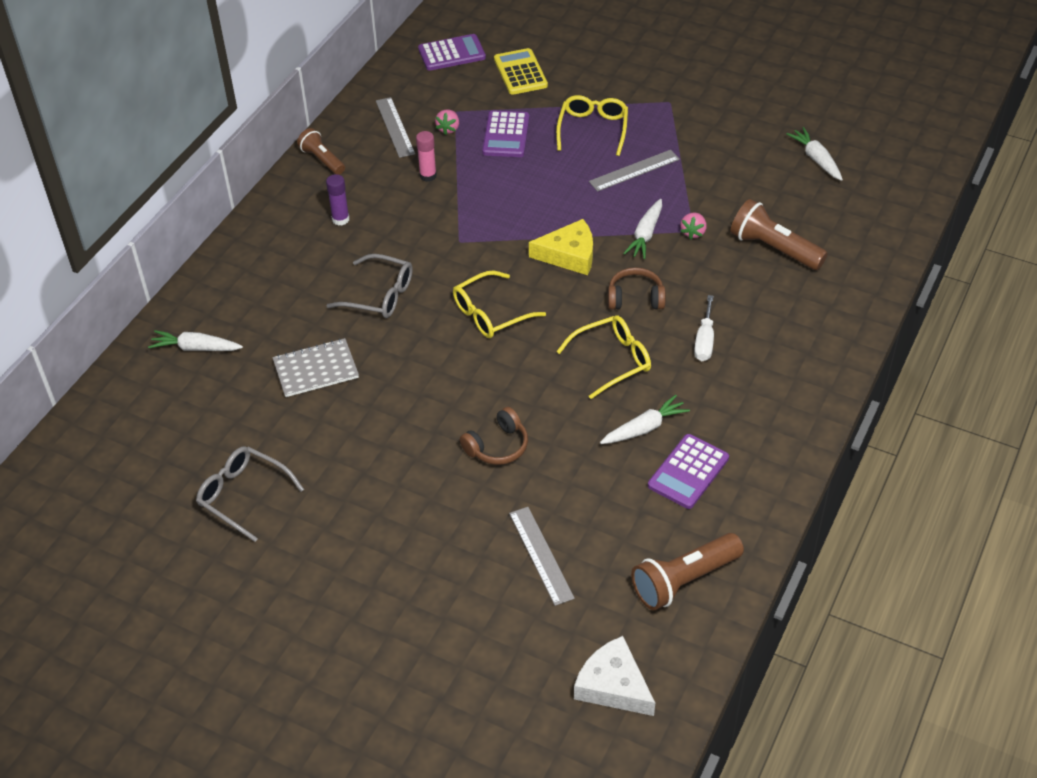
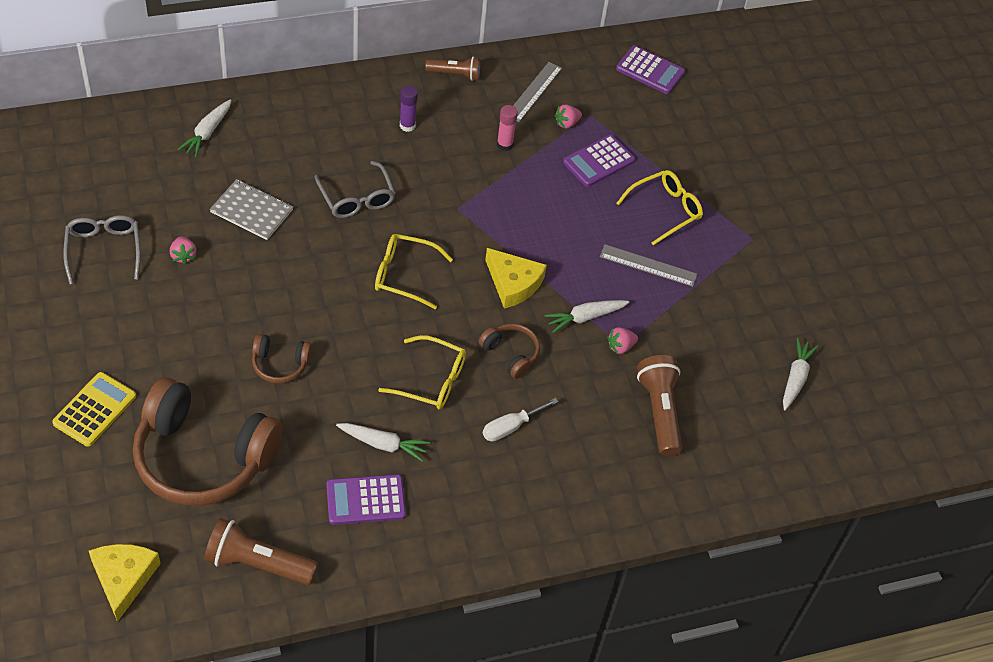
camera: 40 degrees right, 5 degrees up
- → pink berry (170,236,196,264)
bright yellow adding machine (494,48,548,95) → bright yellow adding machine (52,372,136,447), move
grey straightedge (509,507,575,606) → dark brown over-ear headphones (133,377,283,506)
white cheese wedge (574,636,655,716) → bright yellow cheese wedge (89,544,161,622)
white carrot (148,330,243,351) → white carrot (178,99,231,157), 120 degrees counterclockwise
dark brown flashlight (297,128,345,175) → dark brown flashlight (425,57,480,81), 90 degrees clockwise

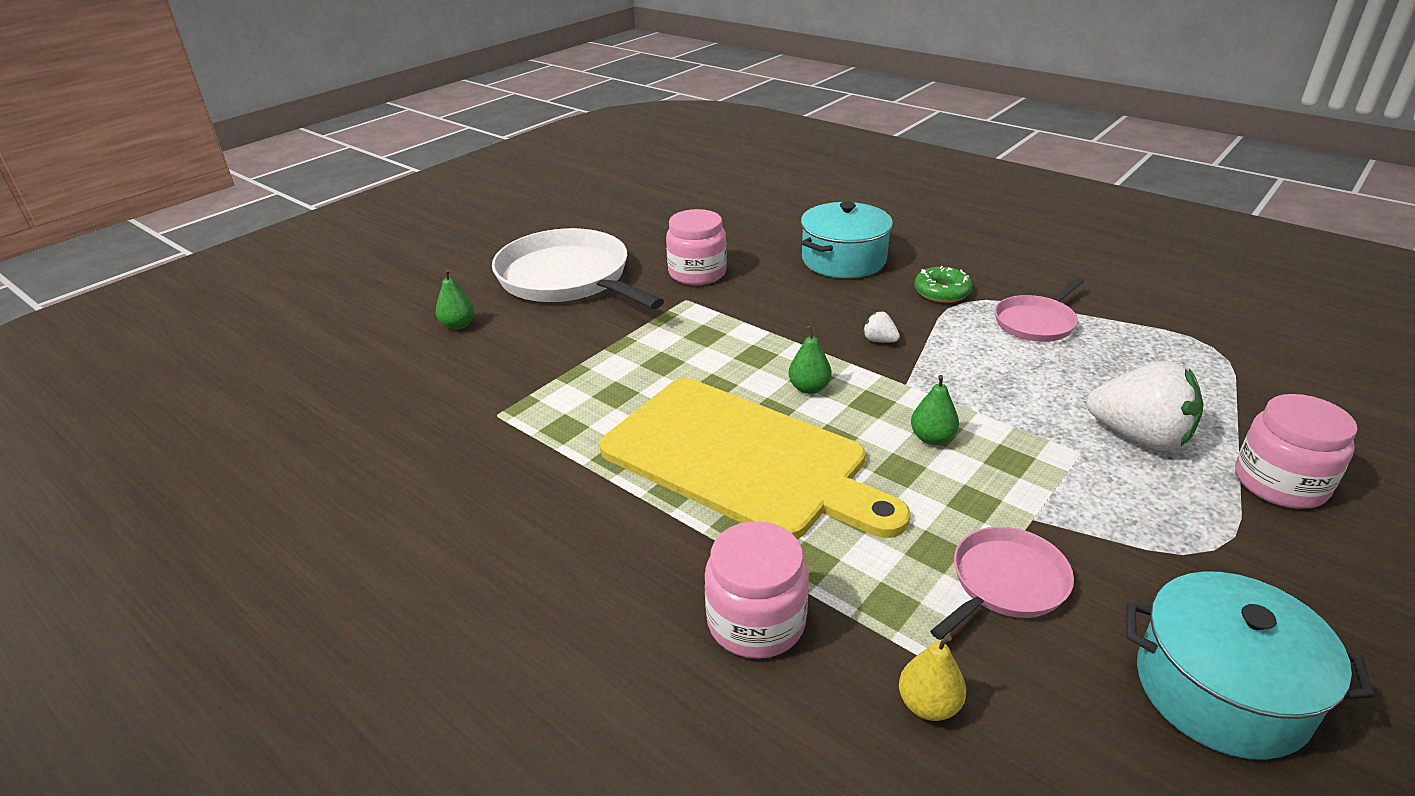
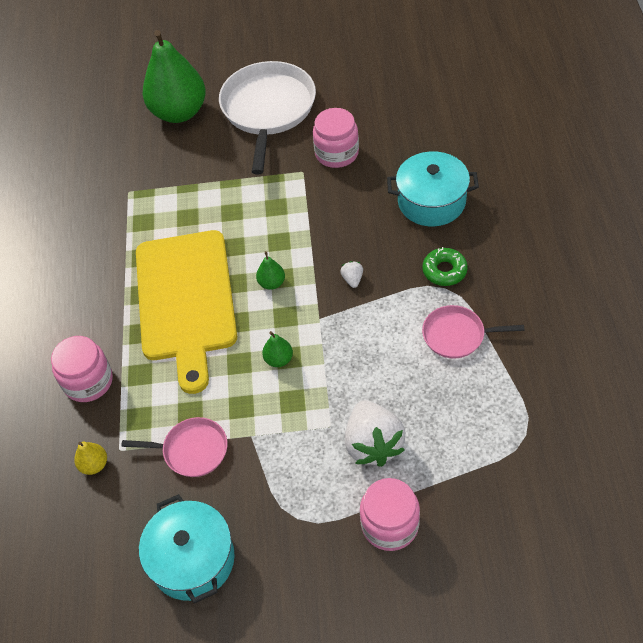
camera: 50 degrees right, 20 degrees up
leaf-green pear (436,269,475,330) → leaf-green pear (142,30,206,123), x2.48

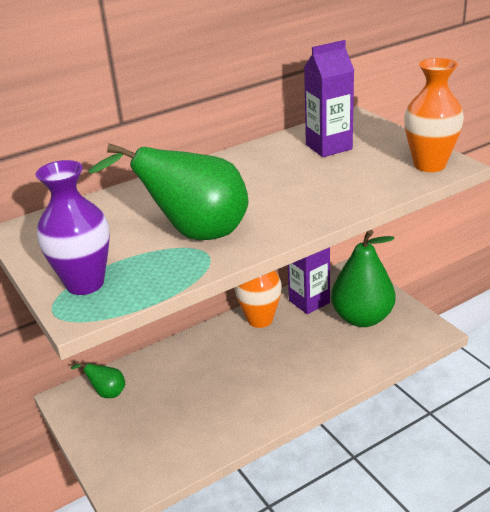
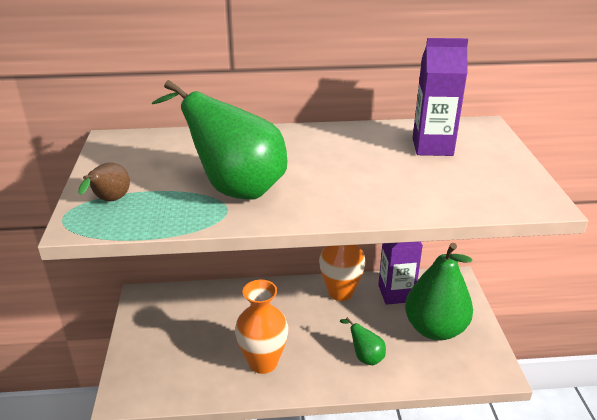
camera: 25 degrees right, 0 degrees up
leaf-green pear (71,361,125,398) → leaf-green pear (340,317,386,365), move
orange-coloured tall vase (404,58,464,172) → orange-coloured tall vase (235,280,288,374), move
violet tall vase (35,160,110,295) → dark brown pear (78,162,130,201)

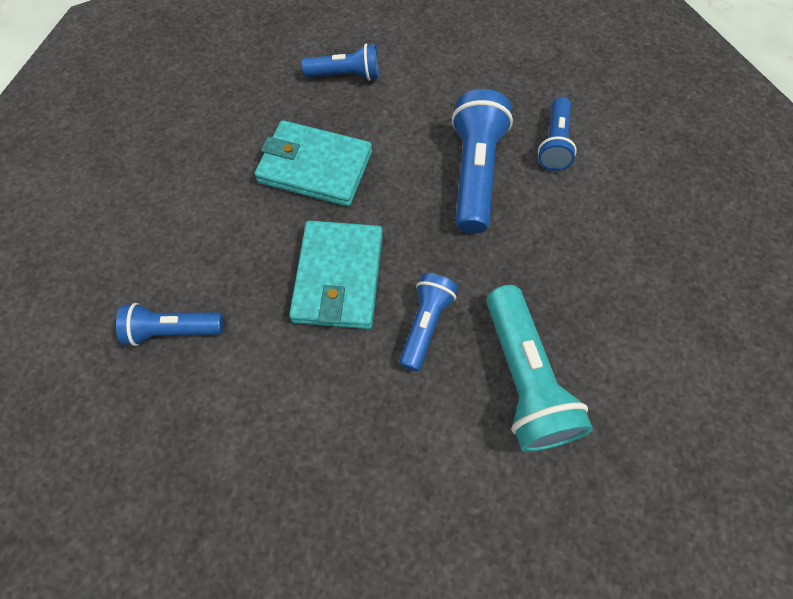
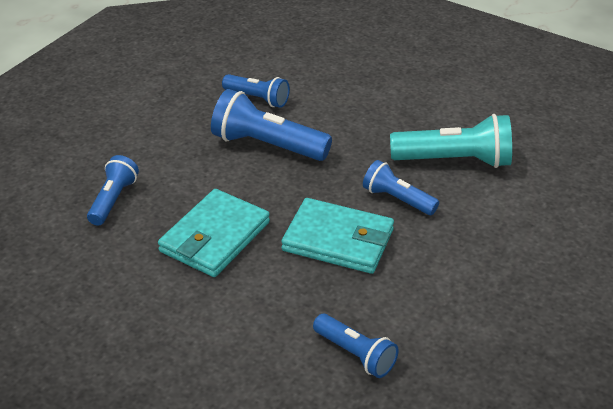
camera: 75 degrees left, 25 degrees down
blue flashlight (116,303,224,346) → blue flashlight (313,314,399,378), 60 degrees counterclockwise

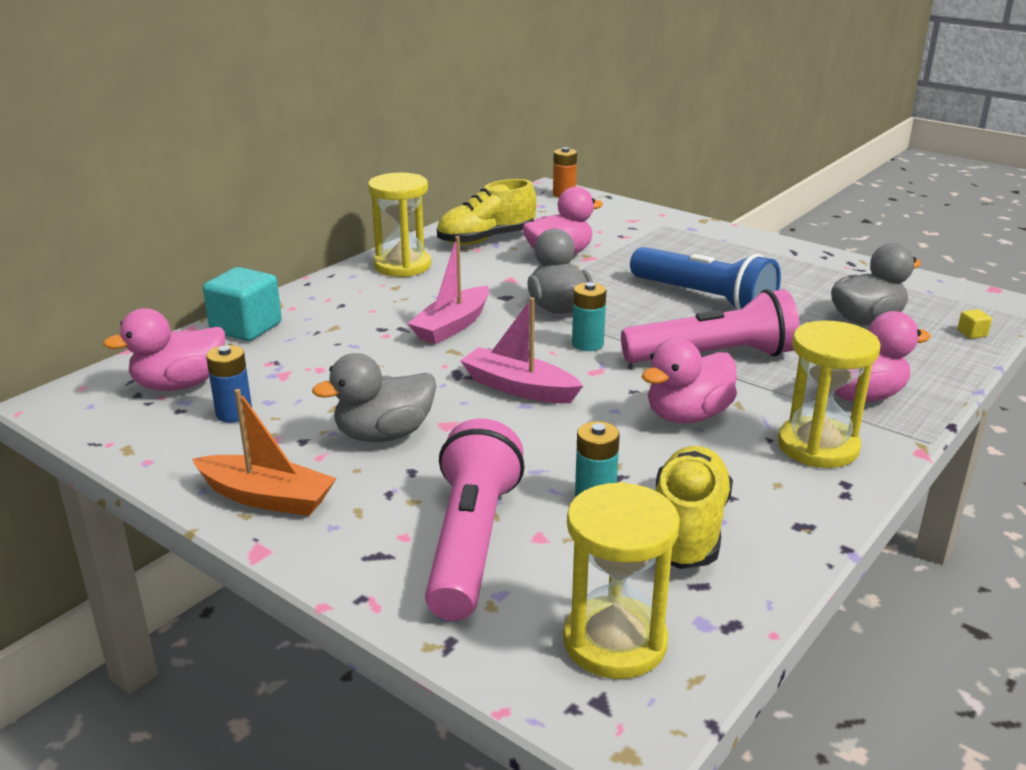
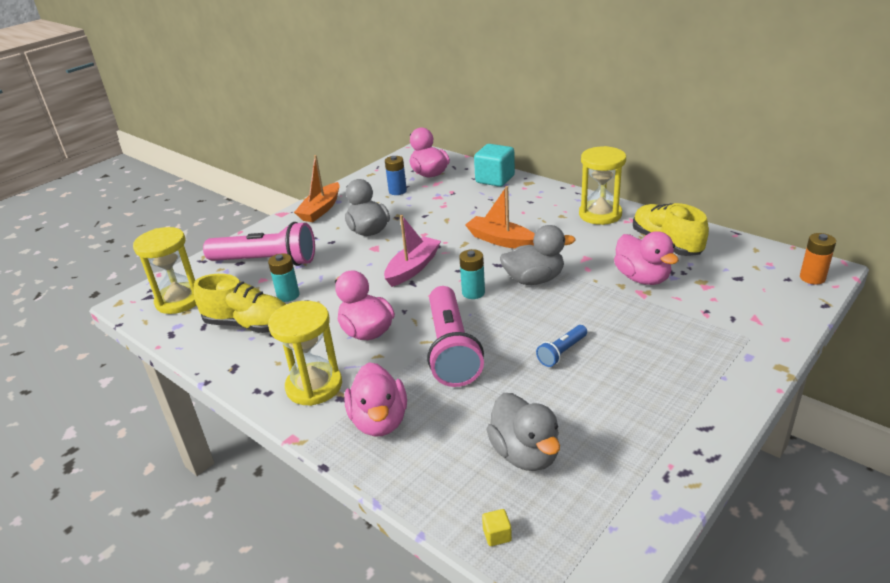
camera: 95 degrees right, 5 degrees up
pink sailboat (407,236,489,344) → orange-coloured sailboat (465,186,535,249)
blue flashlight (630,247,781,310) → blue flashlight (536,325,587,367), x0.46

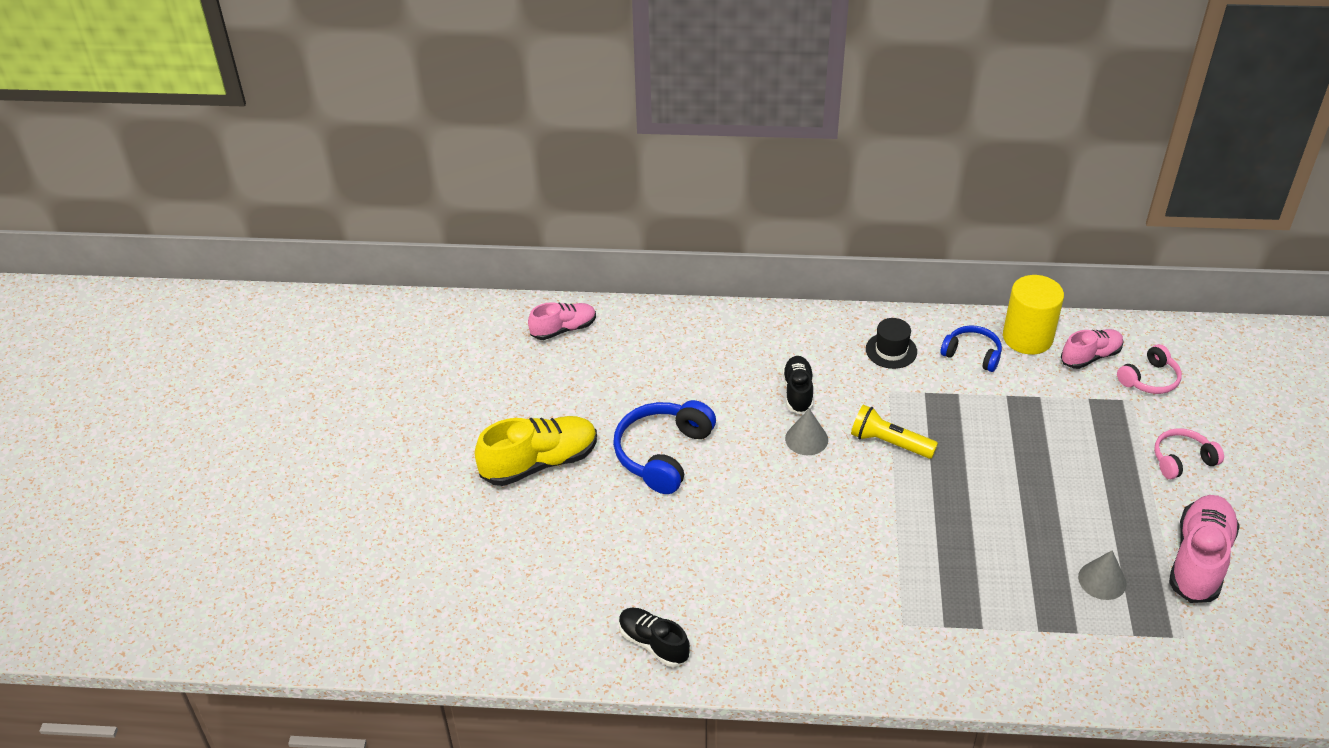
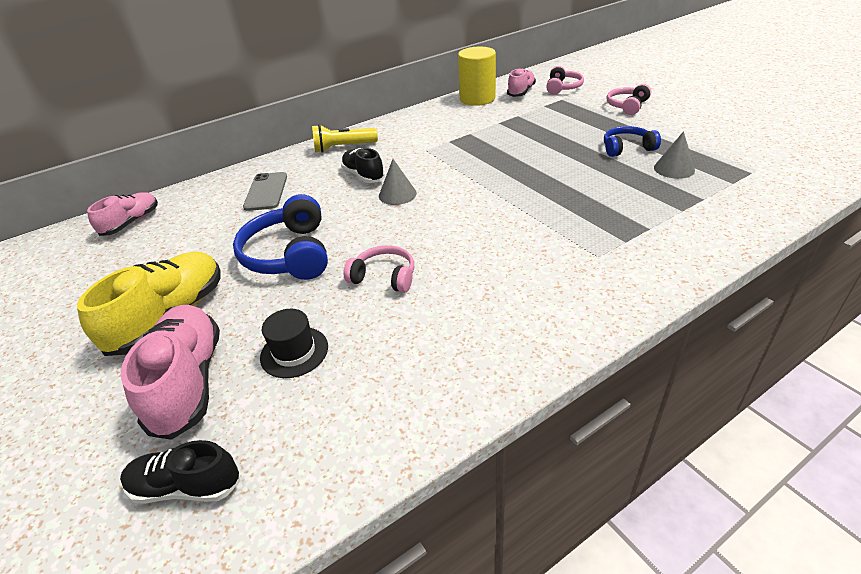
camera: 35 degrees left, 5 degrees down
- → grey phone (243,172,287,211)
- → pink over-ear headphones (343,245,414,293)
ebony sneaker (619,608,690,667) → ebony sneaker (120,440,240,504), move
bright yellow flashlight (851,405,938,459) → bright yellow flashlight (312,124,378,153), move
ebony top hat (866,318,917,369) → ebony top hat (260,309,328,378), move
blue over-ear headphones (940,325,1002,372) → blue over-ear headphones (604,126,661,157), move
pink sneaker (1169,495,1240,603) → pink sneaker (121,305,220,440), move

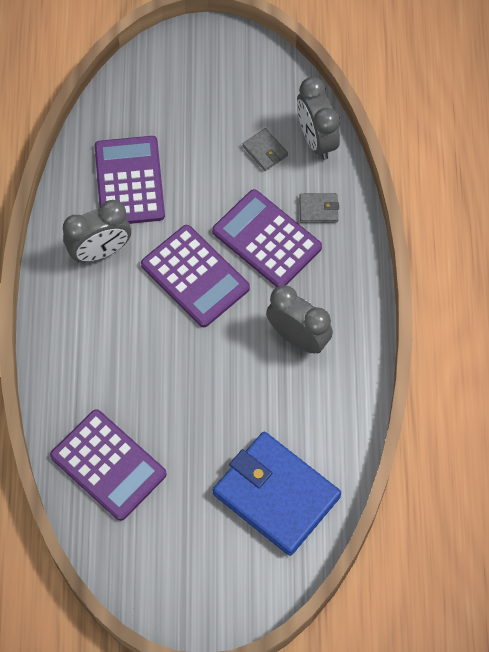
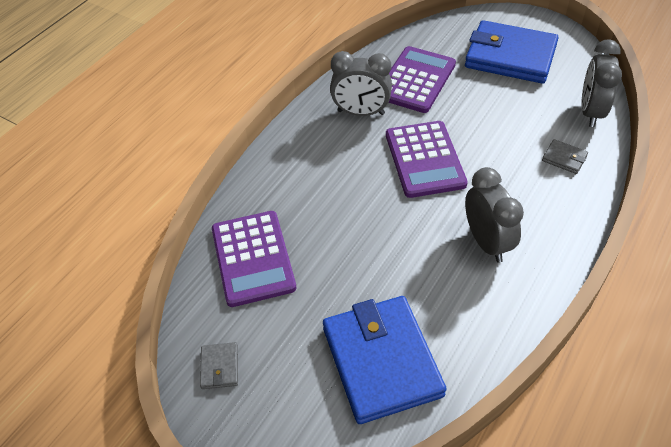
camera: 35 degrees right, 15 degrees down
violet adding machine (212,189,322,287) → -
- → blue billfold (465,20,559,84)
grey billfold (242,128,288,171) → grey billfold (200,342,238,389), move

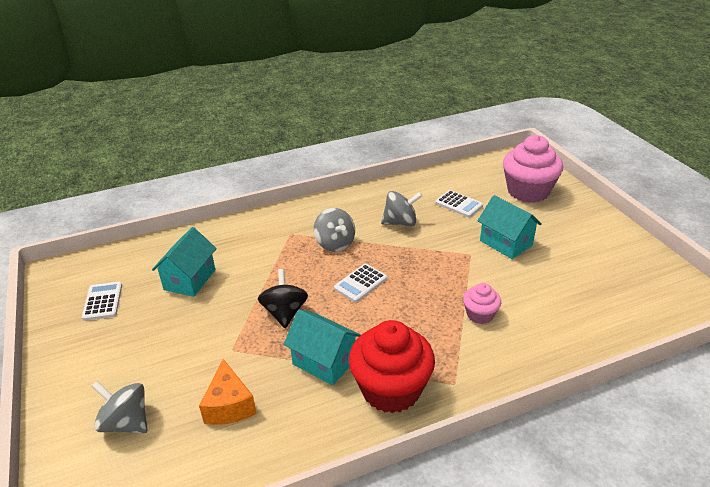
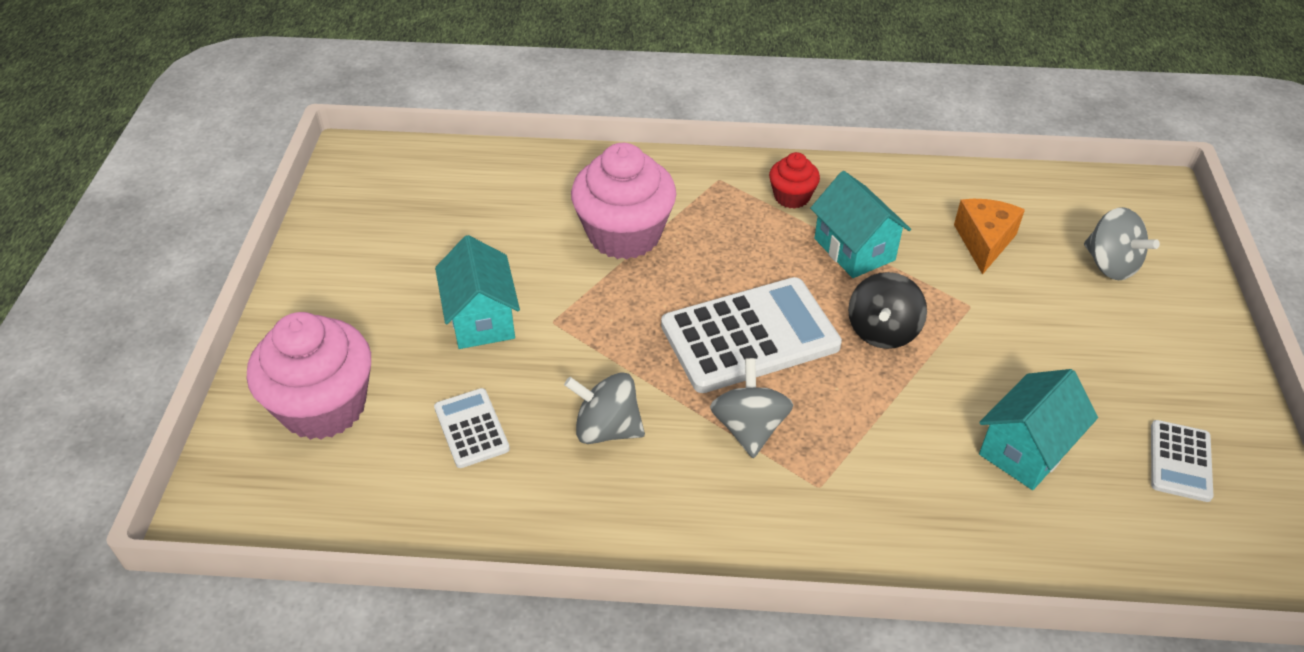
camera: 155 degrees left, 10 degrees up
white adding machine (334,264,387,302) → white adding machine (661,277,842,393), x2.00
crimson fairy cake (349,320,435,413) → crimson fairy cake (769,152,820,209), x0.51
pink fairy cake (463,283,501,324) → pink fairy cake (571,143,676,259), x1.98

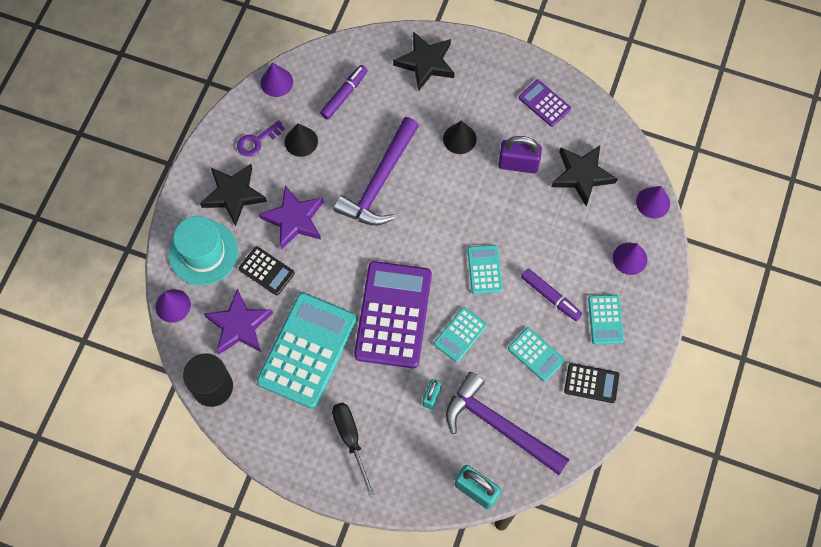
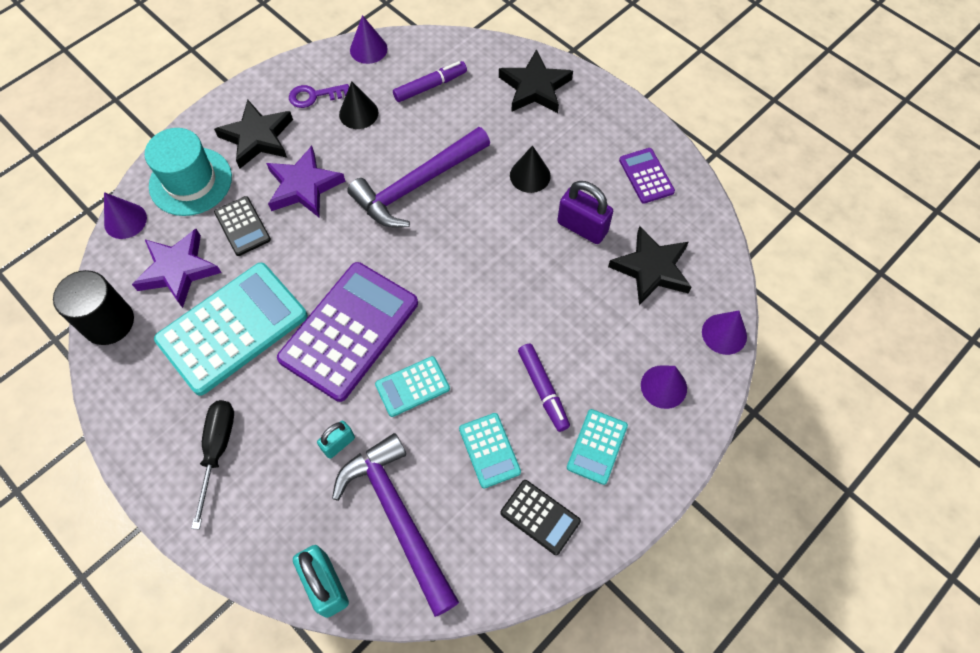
camera: 25 degrees right, 5 degrees down
turquoise adding machine (467,245,503,294) → -

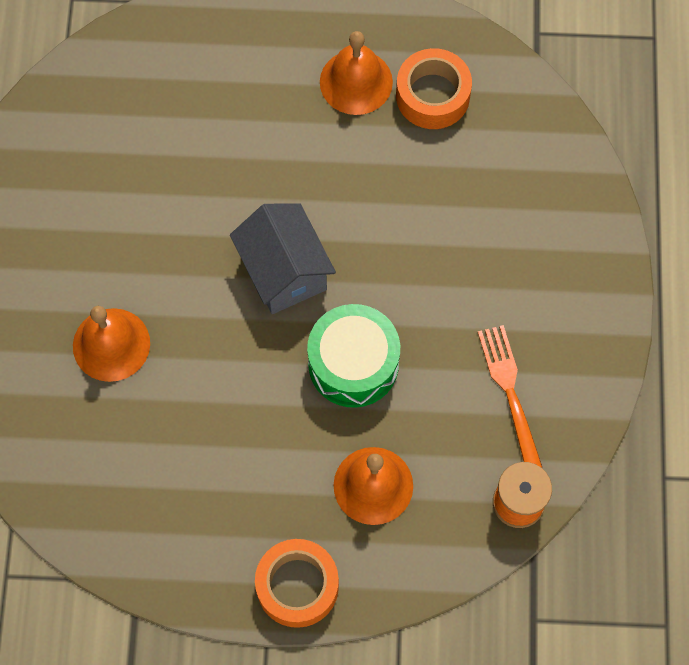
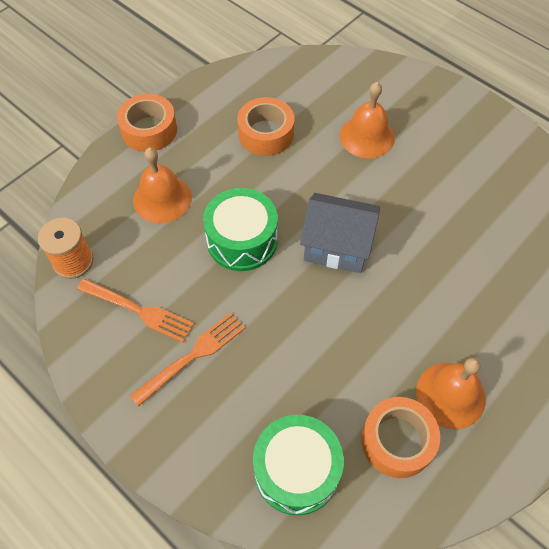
camera: 130 degrees right, 10 degrees down
- → orange-coloured dinner fork (130,312,245,407)
- → orange-coloured sticky tape (237,97,295,156)
- → leaf-green snare drum (253,415,344,515)

